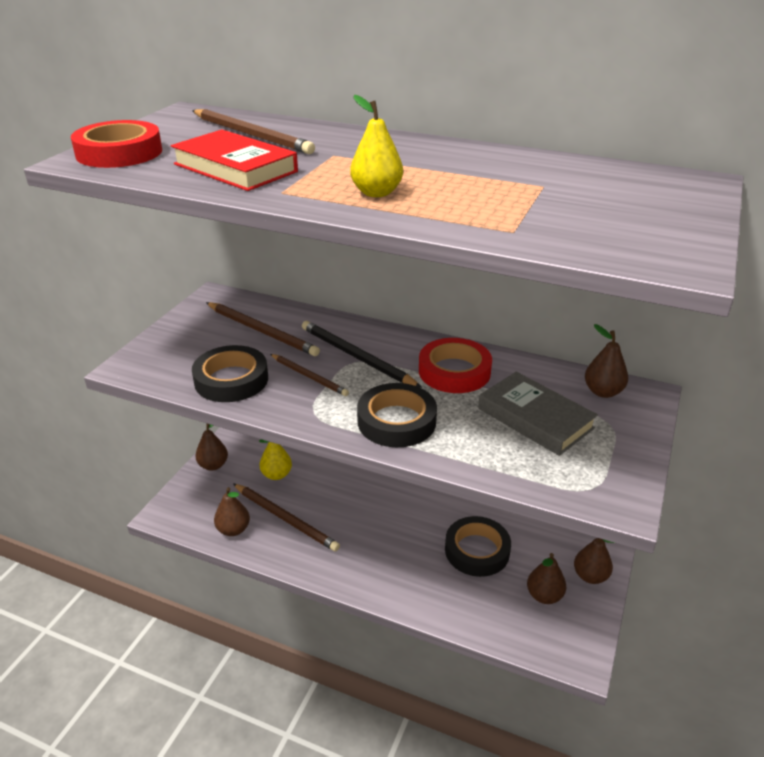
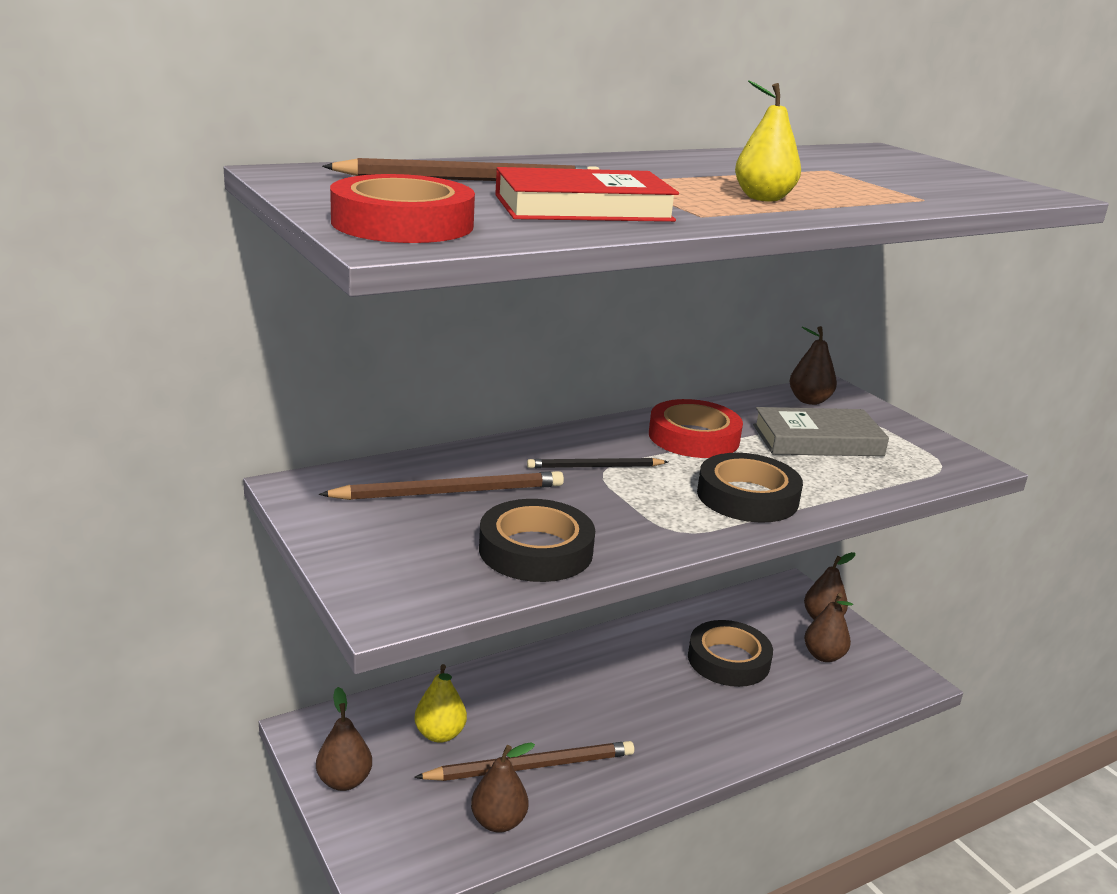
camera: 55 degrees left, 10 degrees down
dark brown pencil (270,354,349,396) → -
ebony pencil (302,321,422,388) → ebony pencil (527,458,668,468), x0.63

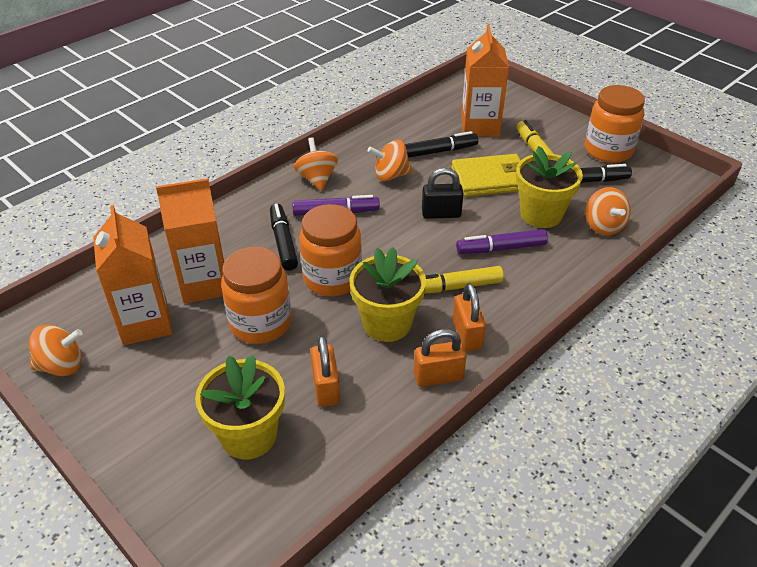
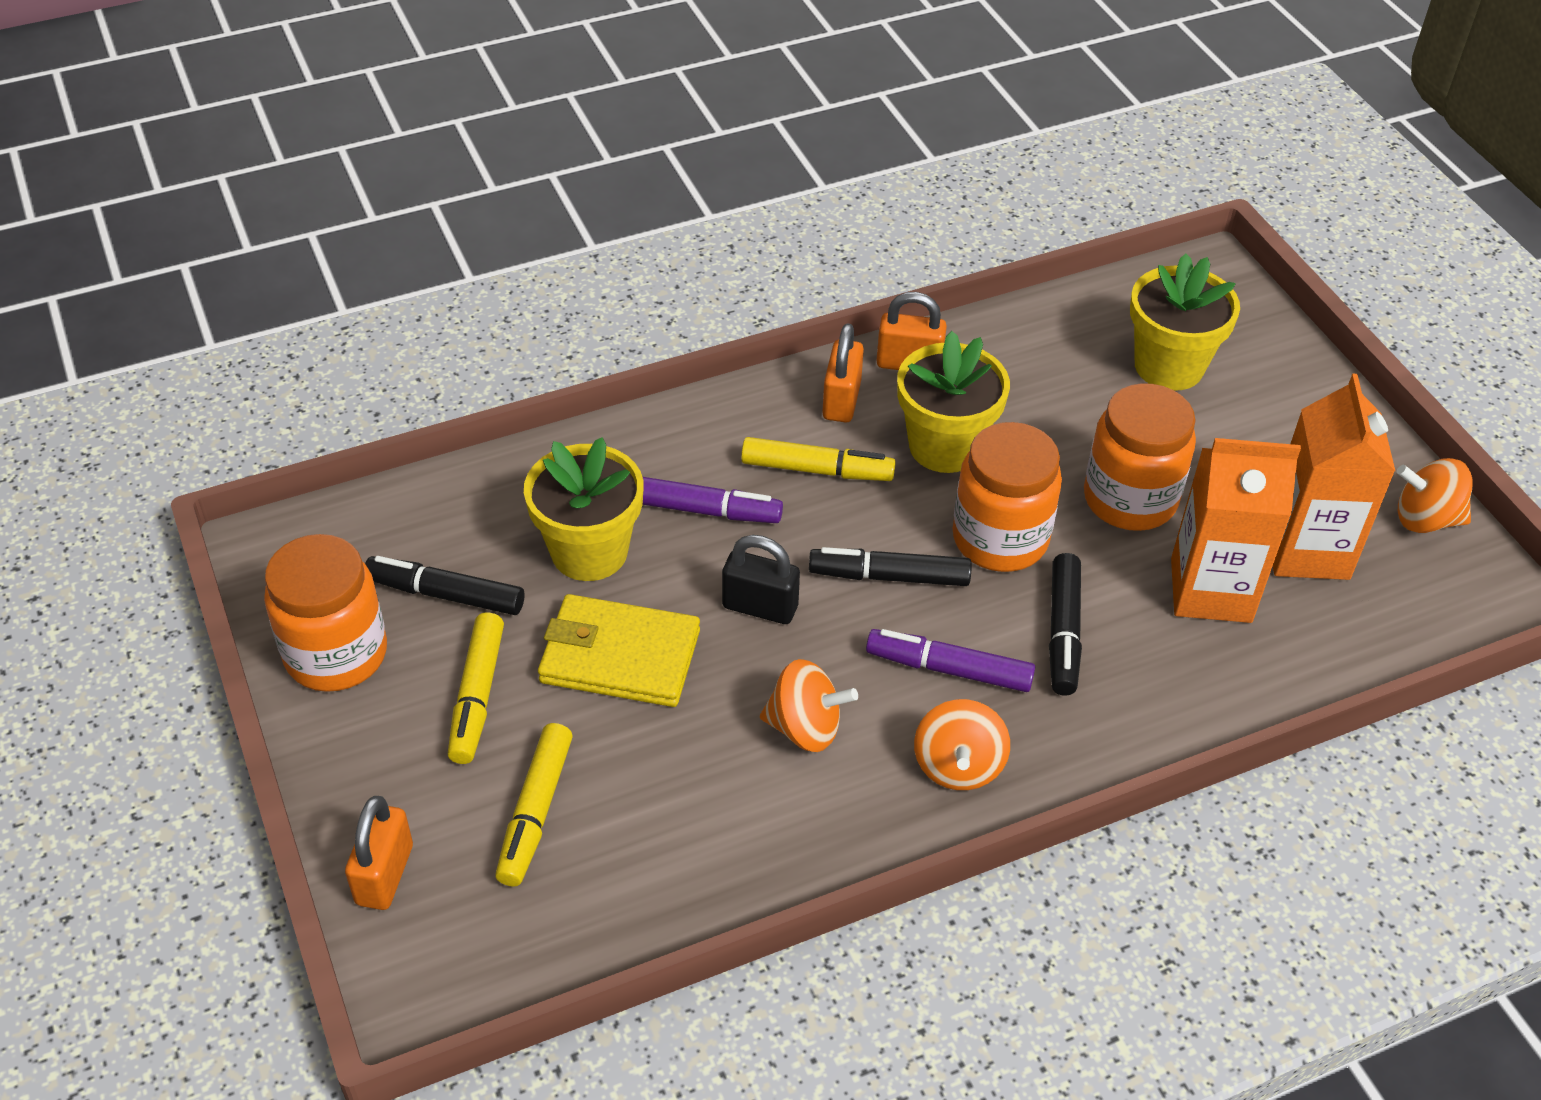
camera: 160 degrees left, 5 degrees up
orange-coloured whirligig (585,187,631,236) → -
orange-coloured lock (311,335,340,407) → orange-coloured lock (345,796,413,910), move
ebony marker (405,131,478,158) → ebony marker (809,547,972,586), move
orange-coloured milk carton (461,25,509,137) → bright yellow marker (495,723,573,887)

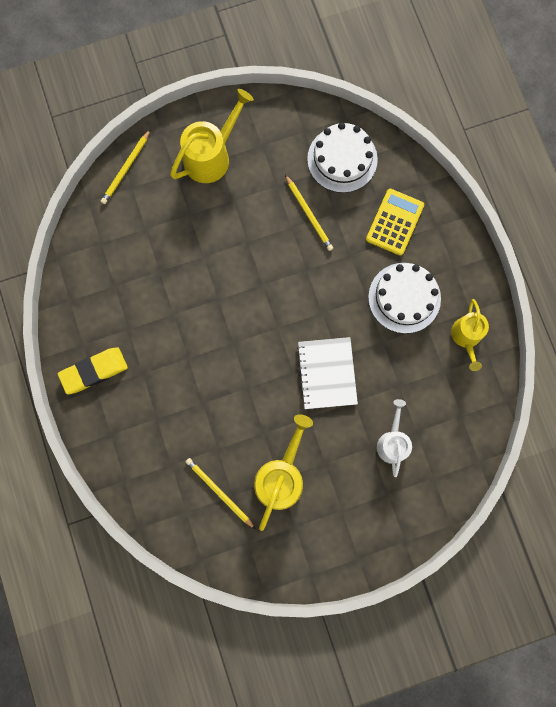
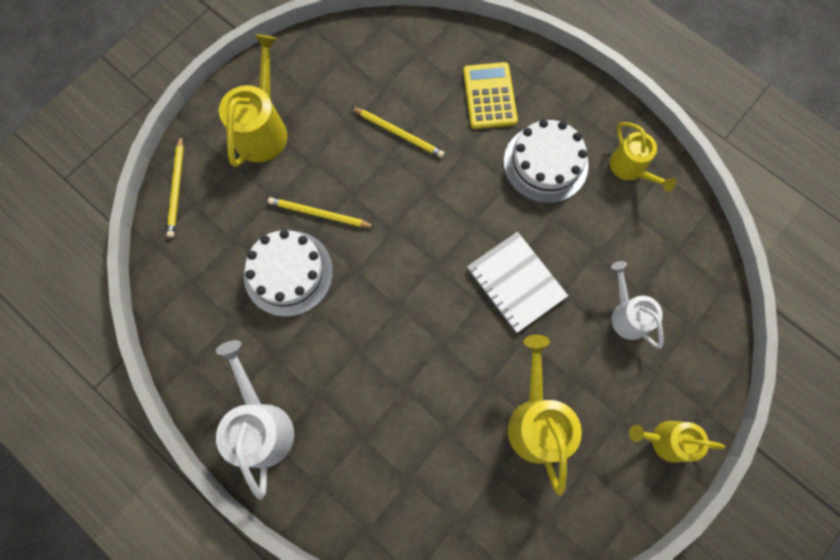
camera: 30 degrees left, 5 degrees down
- → bright yellow watering can (629,421,725,463)
bright yellow pencil (186,458,255,529) → bright yellow pencil (268,197,375,227), move
white layer cake (307,122,378,193) → white layer cake (244,230,333,317), move
bright yellow gum eraser (58,347,128,395) → white watering can (216,340,294,500)

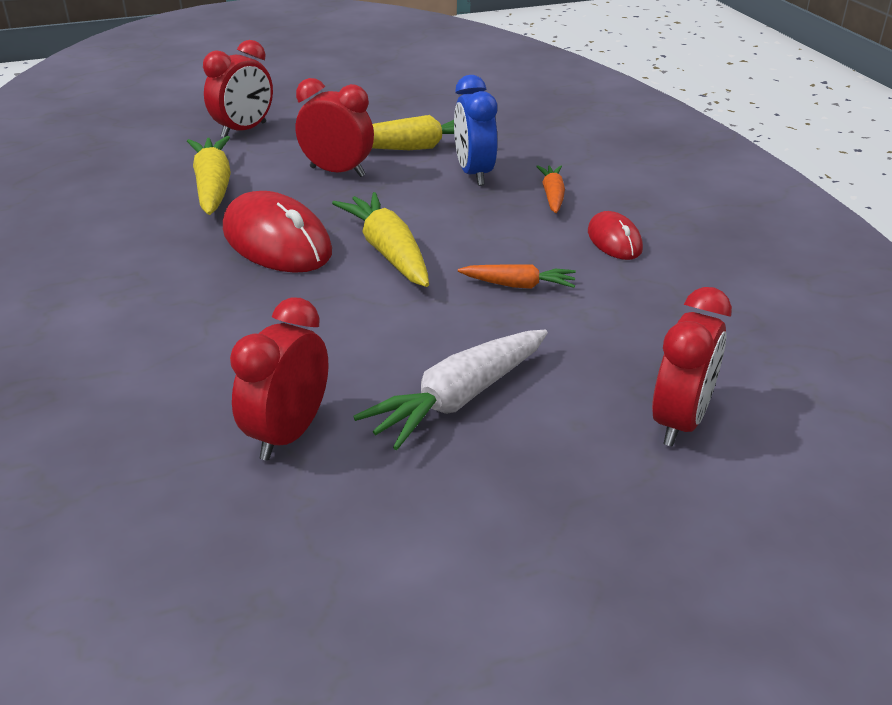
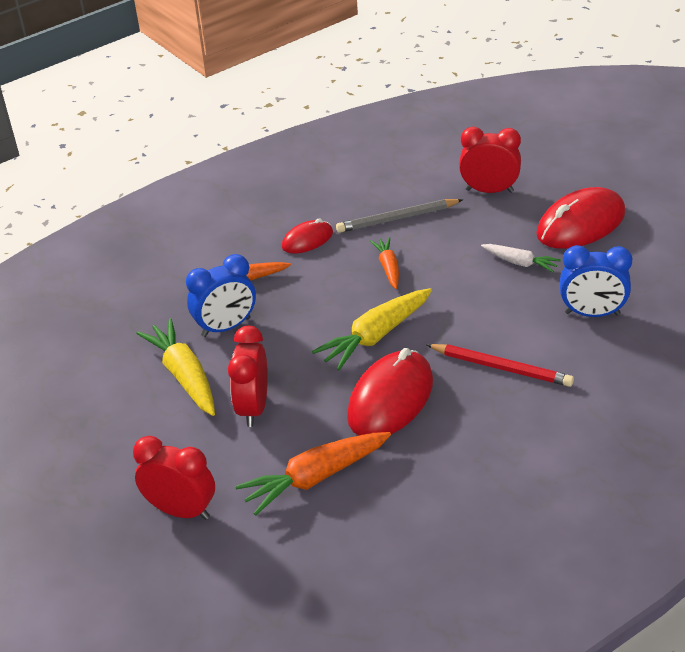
camera: 105 degrees left, 5 degrees up
- → grey pencil (336,199,462,233)
- → crimson pencil (426,344,574,387)
- → crimson mouse (536,187,626,249)
bright yellow carrot (187,136,231,215) → orange-coloured carrot (235,432,391,516)
crimson bedside clock (230,297,328,460) → blue bedside clock (560,245,633,317)
white carrot (353,330,548,450) → white carrot (481,244,561,272), x0.58

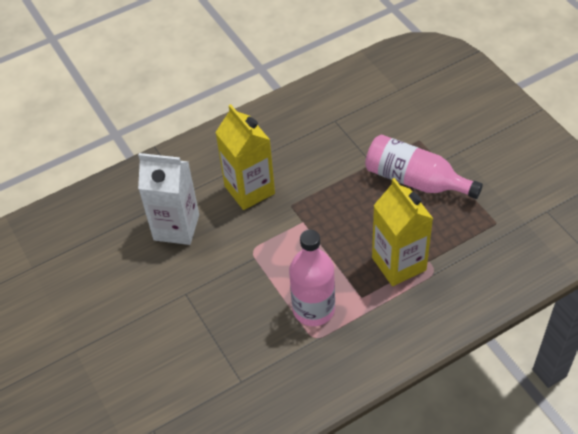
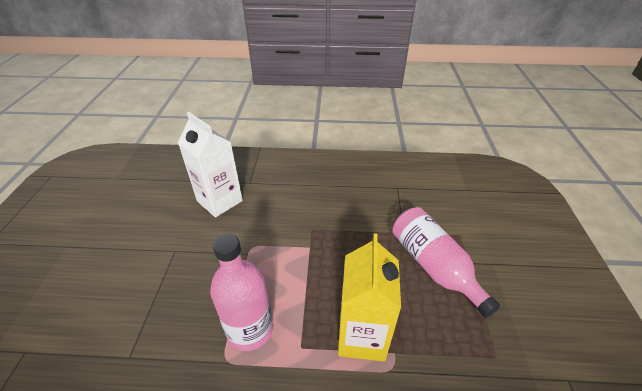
camera: 30 degrees right, 10 degrees down
bright yellow milk carton (215,104,275,210) → -

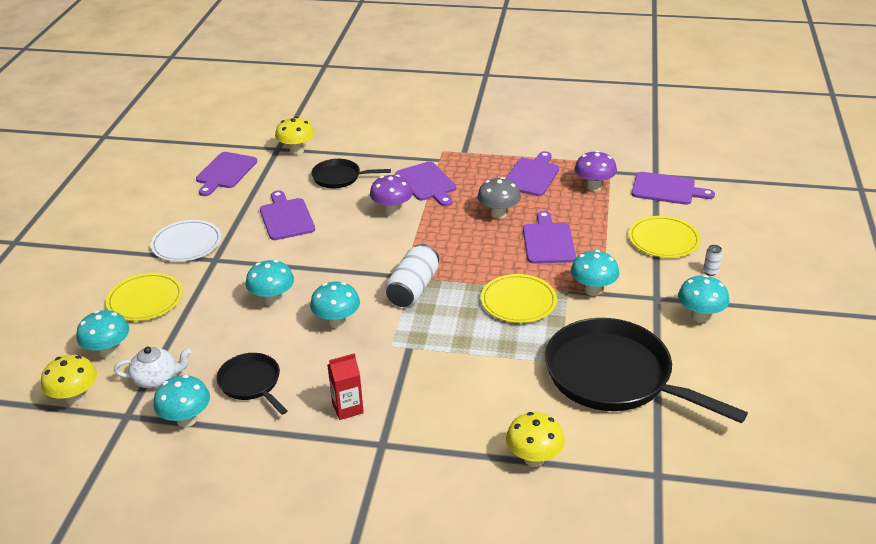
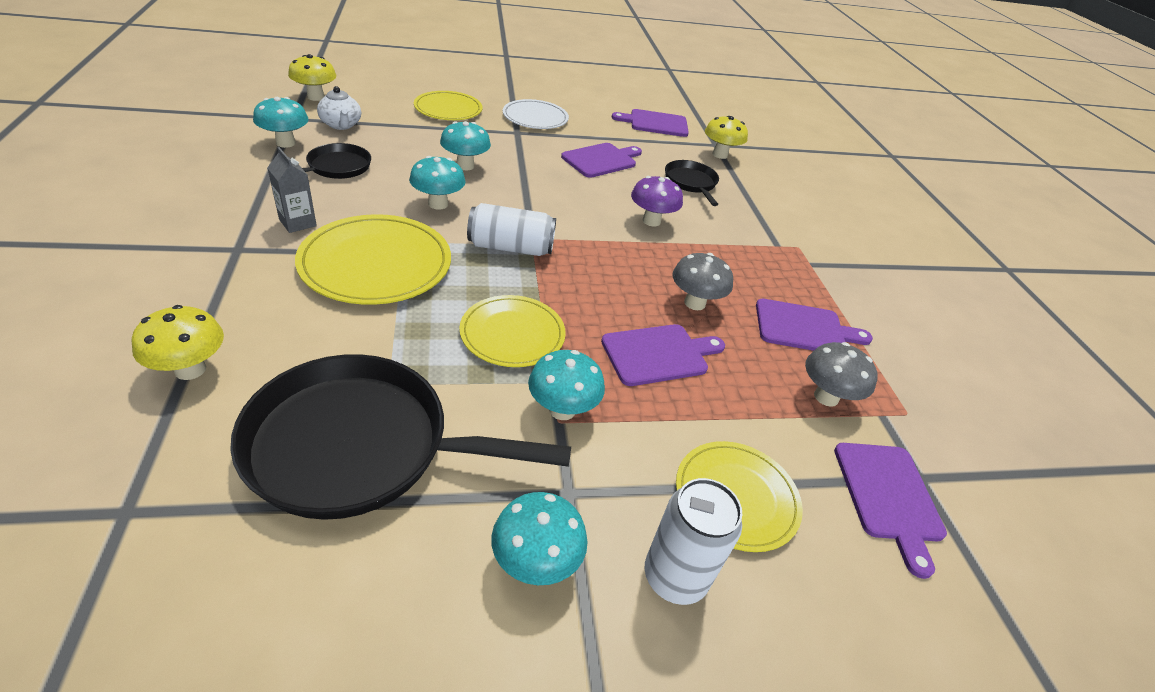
camera: 65 degrees right, 5 degrees up
turquoise toadstool (76,310,129,358) → -
violet cutting board (395,162,456,206) → -
- → bright yellow plate (295,214,451,305)
crimson milk carton (328,353,364,420) → grey milk carton (267,147,317,233)
violet toadstool (575,151,617,191) → grey toadstool (805,342,877,407)
ebony frying pan (545,318,748,423) → ebony frying pan (230,354,571,520), 105 degrees counterclockwise
white can (703,245,722,276) → white can (645,478,742,605), x2.29

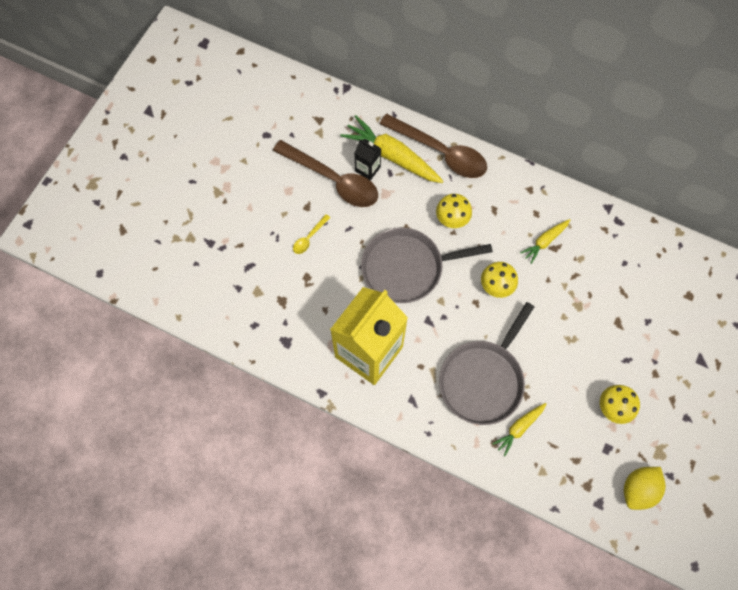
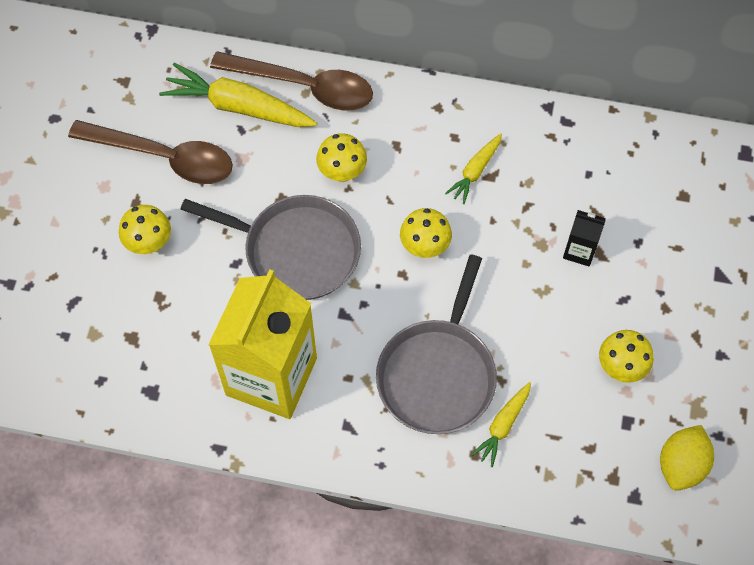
camera: 15 degrees left, 5 degrees down
ebony milk carton (354,139,381,181) → ebony milk carton (563,210,606,267), move
bright yellow teaspoon (293,214,330,254) → bright yellow toadstool (119,205,171,254)
grey frying pan (361,227,493,303) → grey frying pan (180,195,361,300), 135 degrees counterclockwise

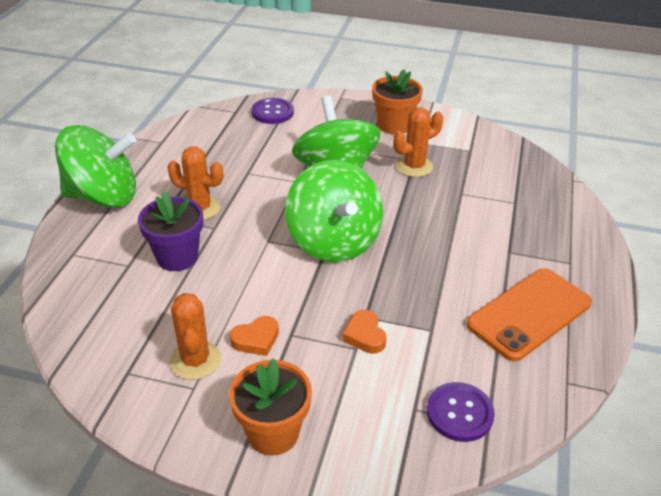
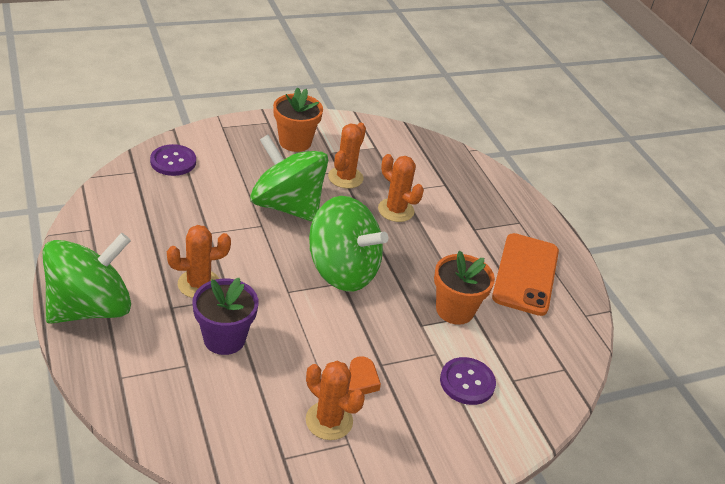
camera: 40 degrees left, 0 degrees up
orange-coloured love heart (342,310,387,354) → -
- → orange-coloured saguaro cactus (378,154,424,222)
orange-coloured flower pot (229,358,312,456) → orange-coloured flower pot (434,251,495,325), move
violet button (427,382,495,442) → violet button (440,357,496,405), move

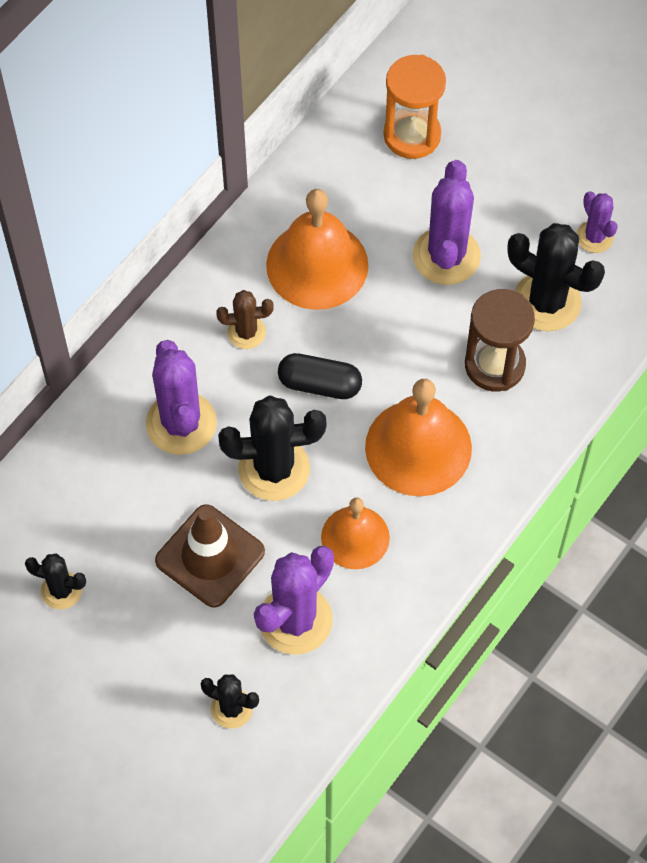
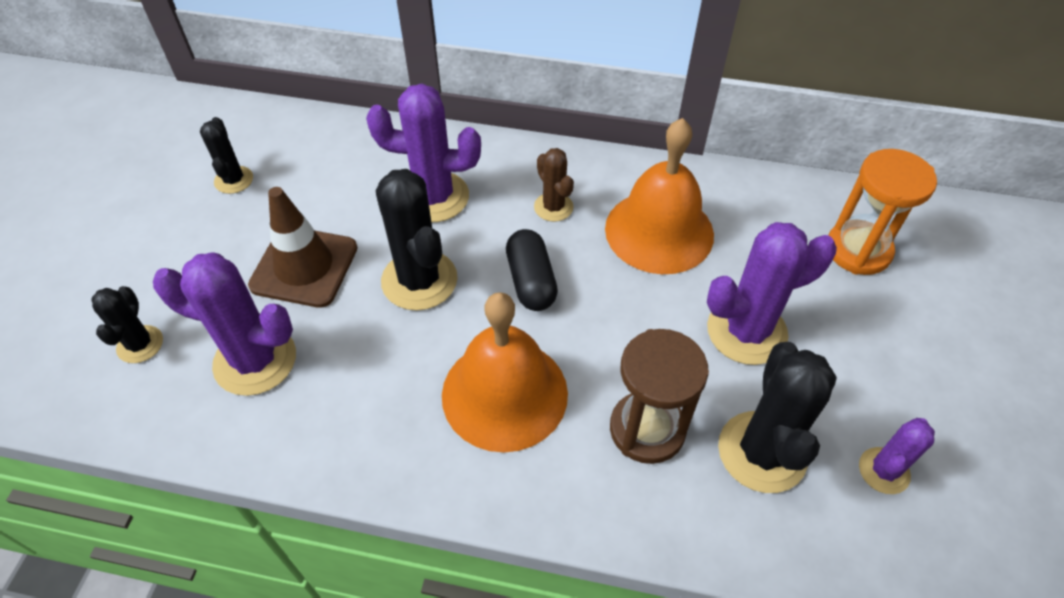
camera: 65 degrees right, 10 degrees down
orange-coloured school bell (321,497,390,569) → -
violet saguaro cactus (146,340,217,455) → violet saguaro cactus (366,84,481,222), 45 degrees clockwise

